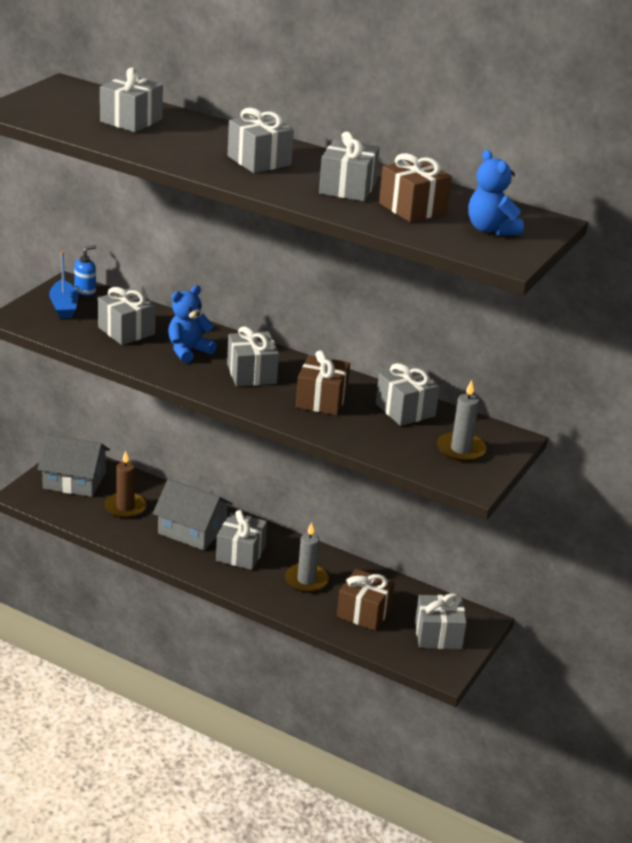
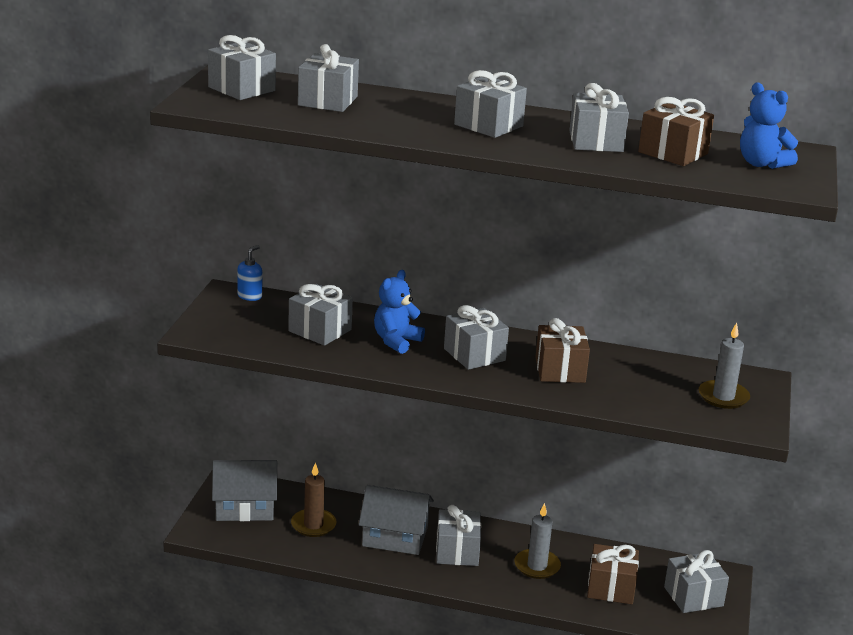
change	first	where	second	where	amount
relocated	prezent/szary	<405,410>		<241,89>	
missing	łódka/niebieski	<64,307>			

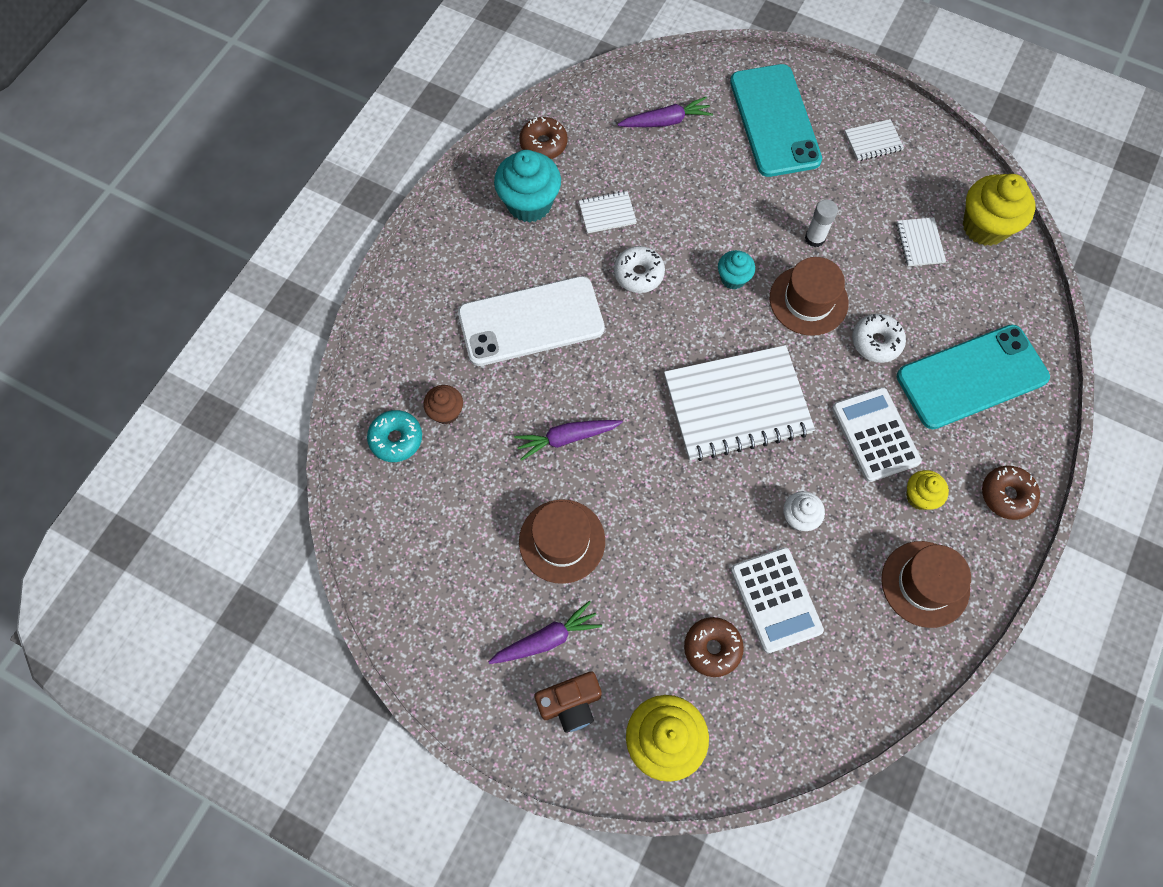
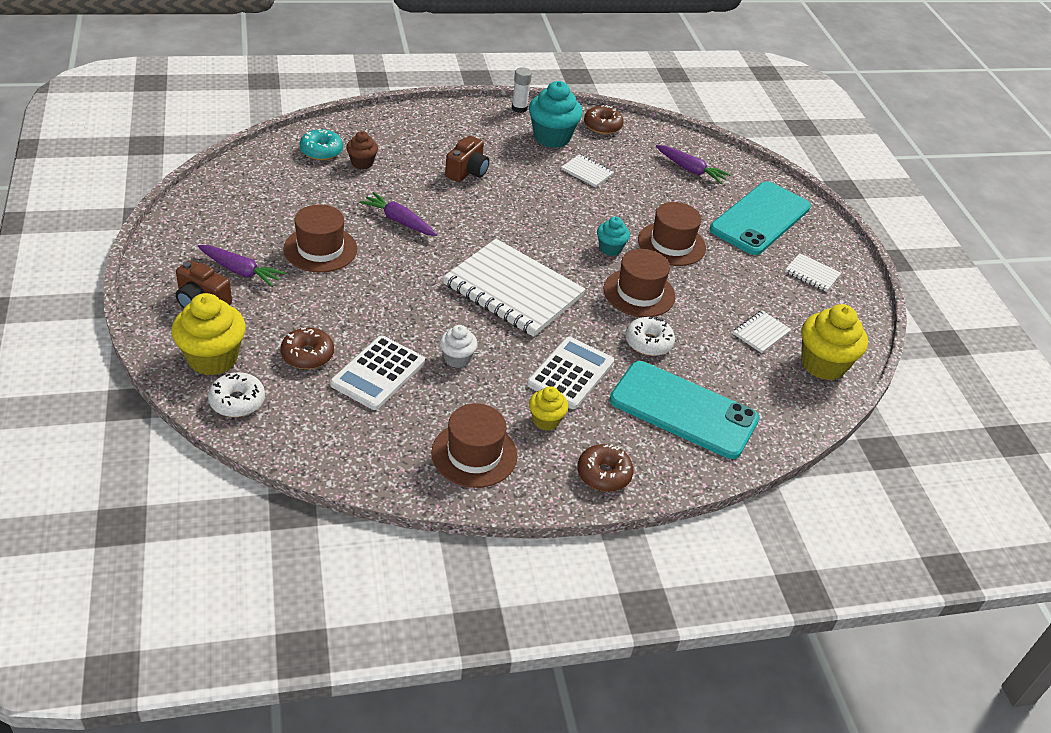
change	first	where	second	where	amount
relocated	donut/biały	<638,274>		<237,401>	
exchanged	telefon/biały	<531,321>	aparat fotograficzny/brązowy	<467,172>	
relocated	klej w sztyfcie/biały	<814,238>		<519,108>	
appeared			kapelusz/brązowy	<671,244>	

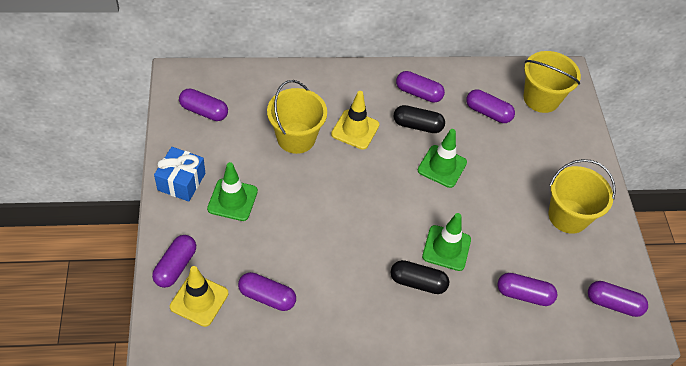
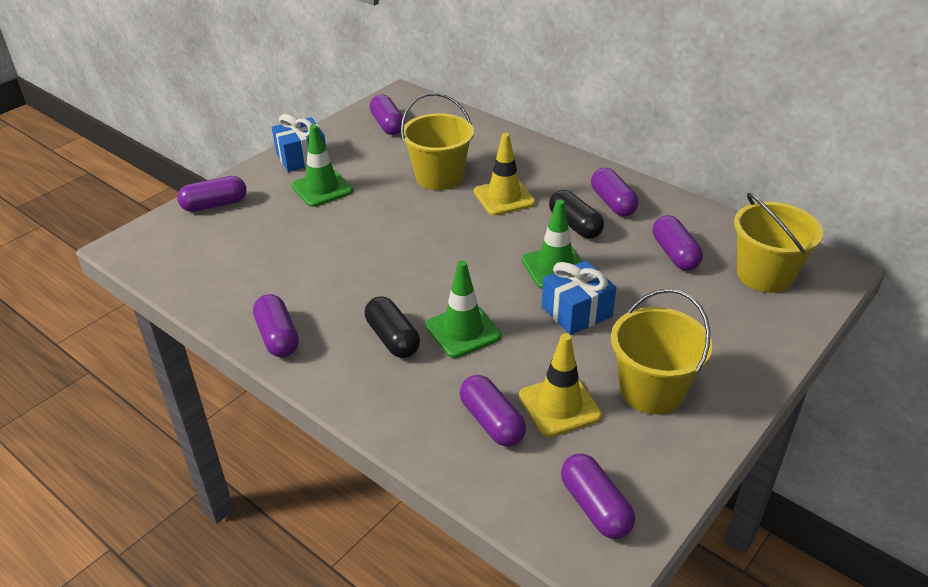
change	first	where	second	where	amount
relocated	kapsułka/fioletowy	<267,297>		<278,337>	
relocated	pachołek/żółty	<199,300>		<559,406>	
appeared			prezent/niebieski	<576,312>	

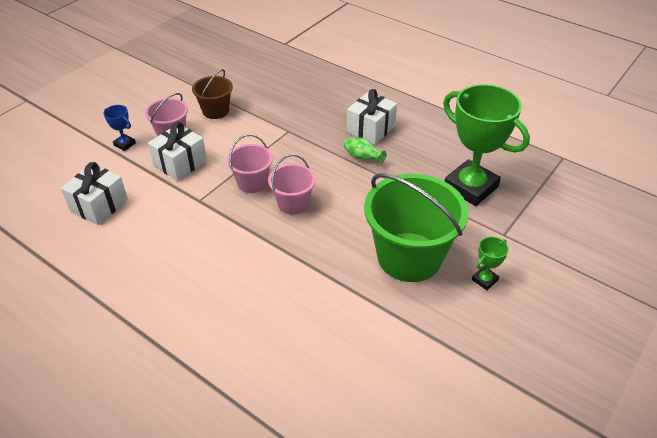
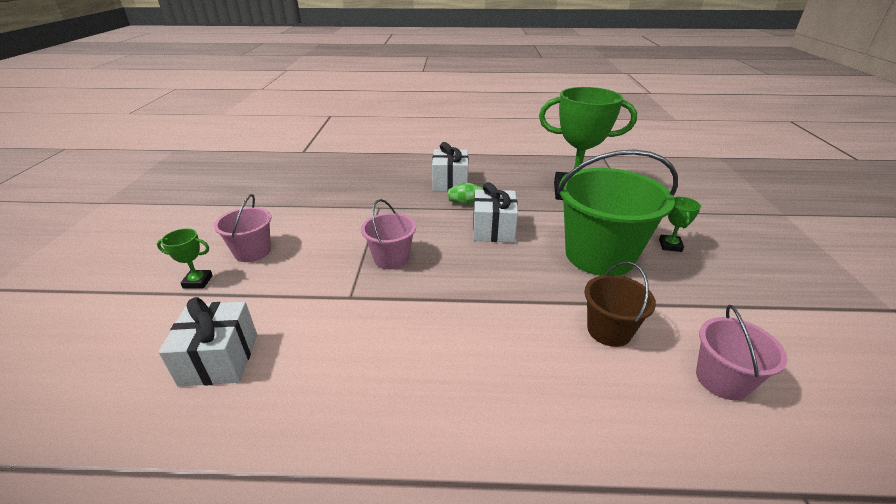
change	first	where	second	where	amount
colour	puchar/niebieski	<124,144>	puchar/zielony	<198,282>	
relocated	prezent/biały	<180,163>		<493,229>	
relocated	wiadro/brązowy	<215,111>		<609,330>	
relocated	wiadro/różowy	<293,203>		<722,379>	

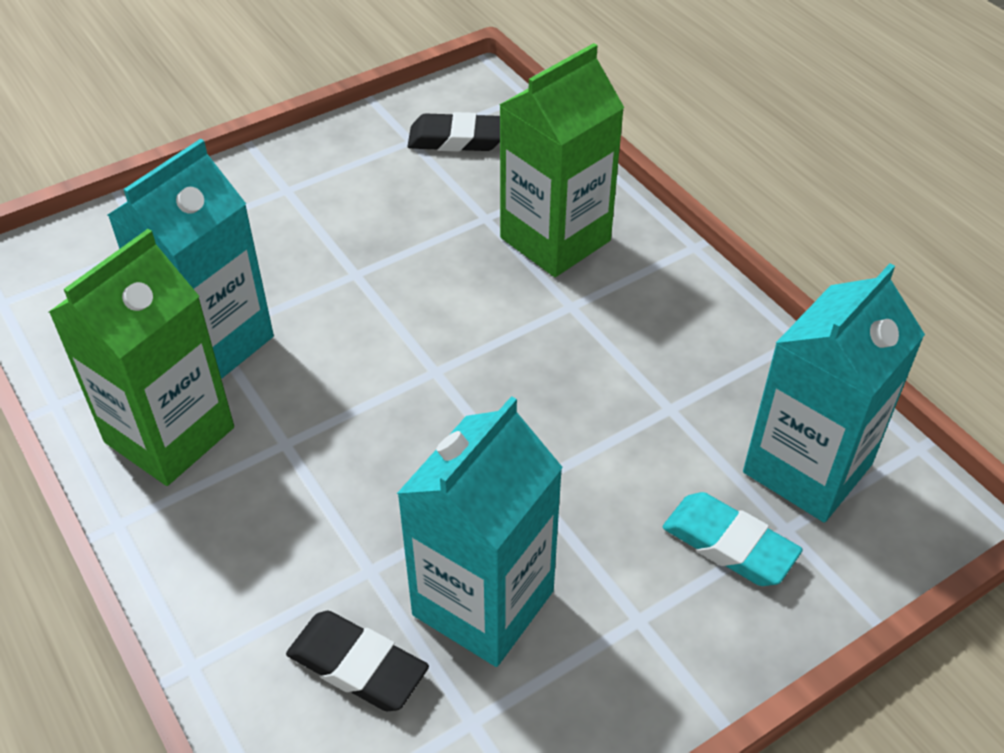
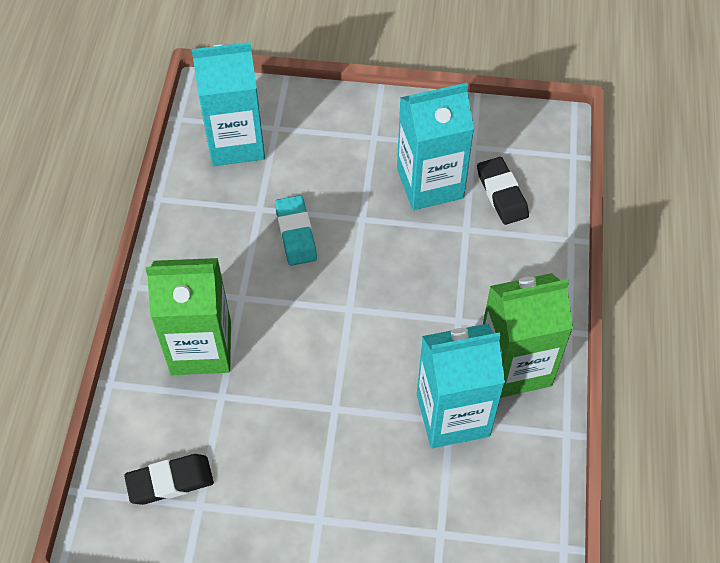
change	first	where	second	where	amount
spun	gumka do mazania/czarny	<456,139>		<170,481>	60 degrees counterclockwise
relocated	gumka do mazania/turkusowy	<729,544>		<295,233>	

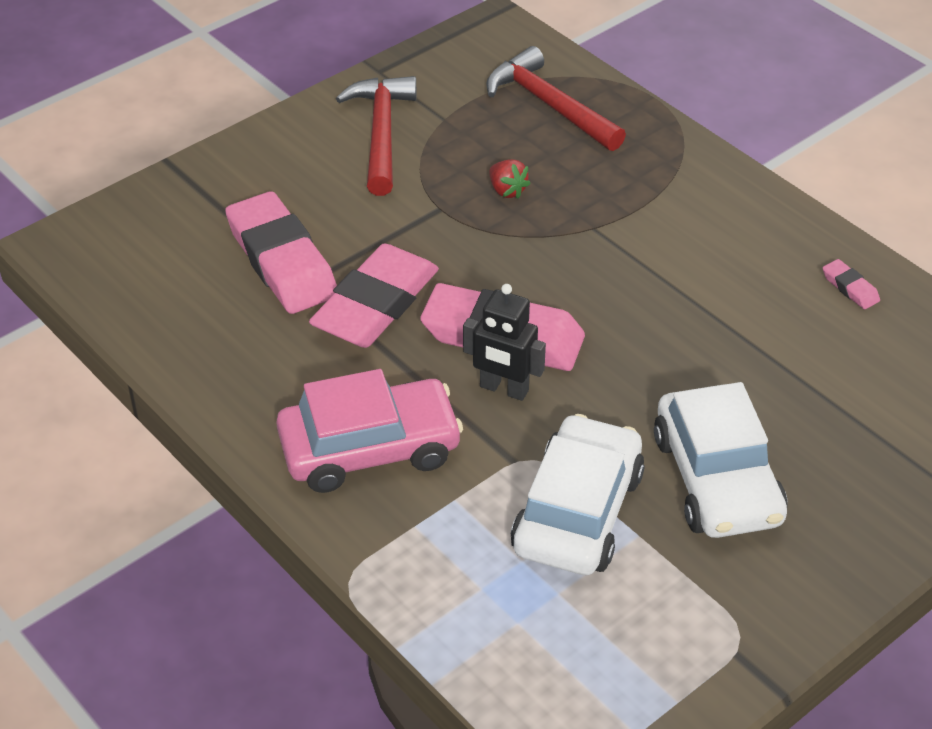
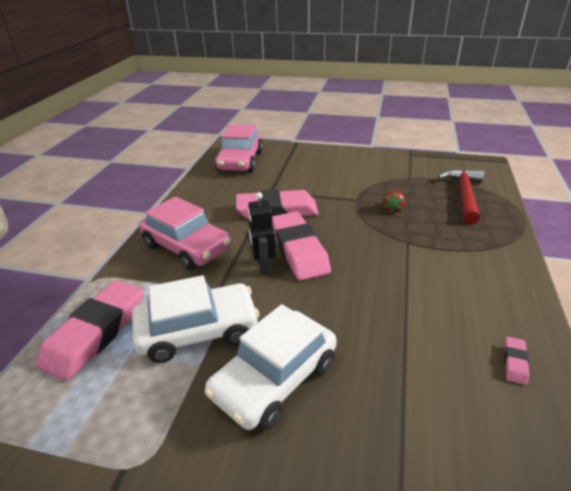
change	first	where	second	where	amount
relocated	gumka do mazania/różowy	<282,261>		<96,333>	
appeared			samochód/różowy	<240,161>	
missing	młotek/czerwony	<381,134>			

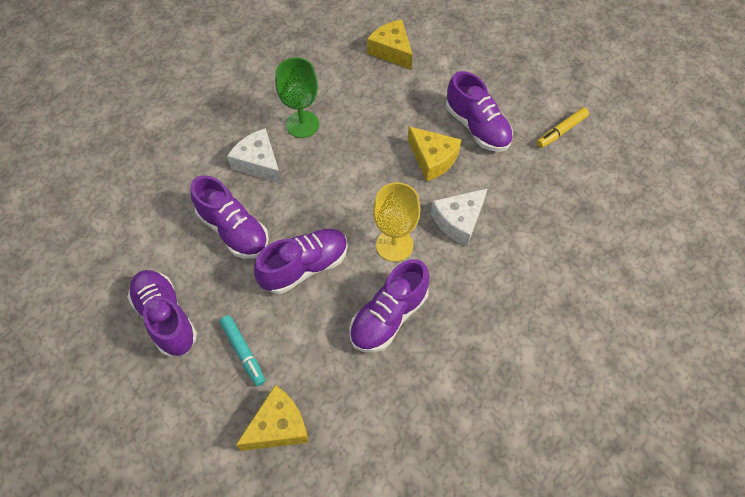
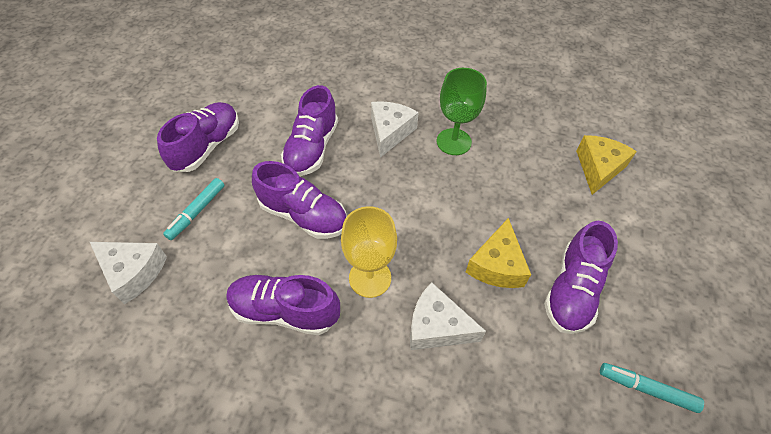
change	first	where	second	where	amount
colour	ser/żółty	<278,426>	ser/biały	<133,272>	
colour	flamaster/żółty	<561,131>	flamaster/turkusowy	<646,389>	

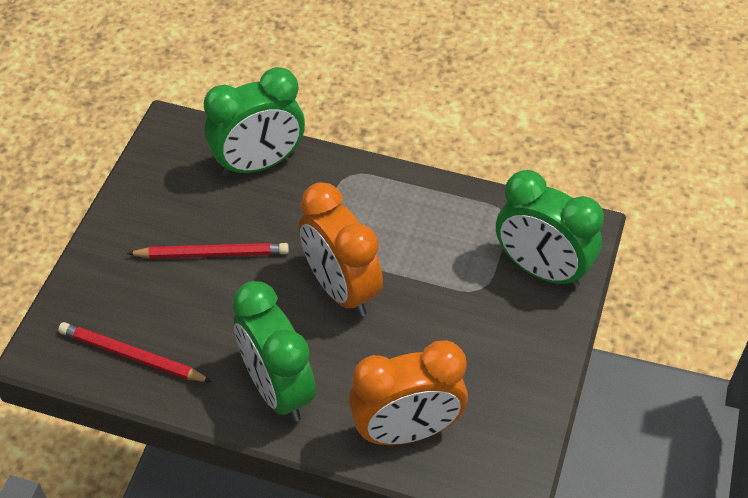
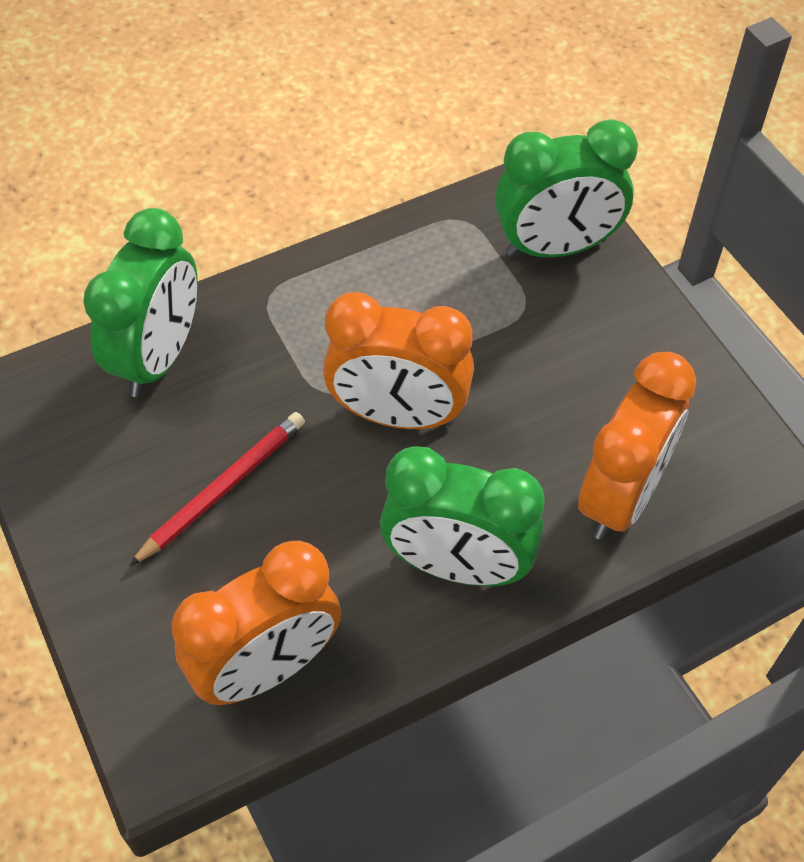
change	first	where	second	where	amount
exchanged	ołówek/czerwony	<132,356>	budzik/pomarańczowy	<267,667>	

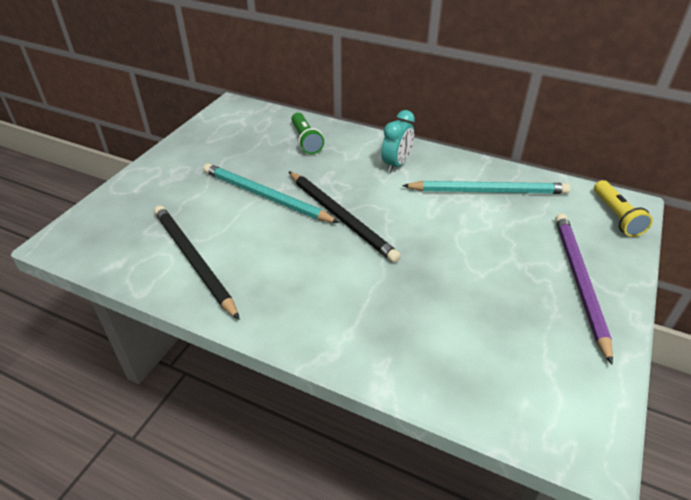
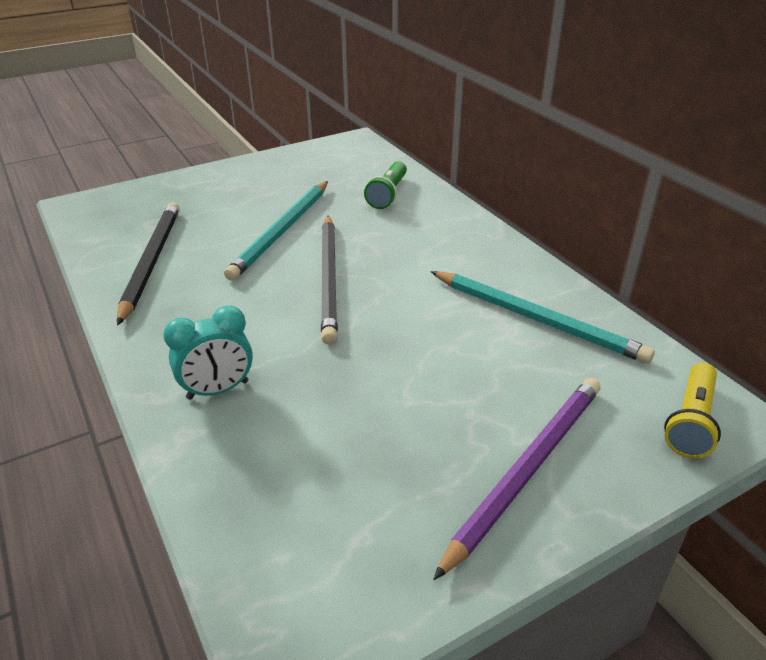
change	first	where	second	where	amount
relocated	budzik/turkusowy	<396,164>		<218,390>	
spun	ołówek/turkusowy	<265,196>		<282,232>	135 degrees counterclockwise

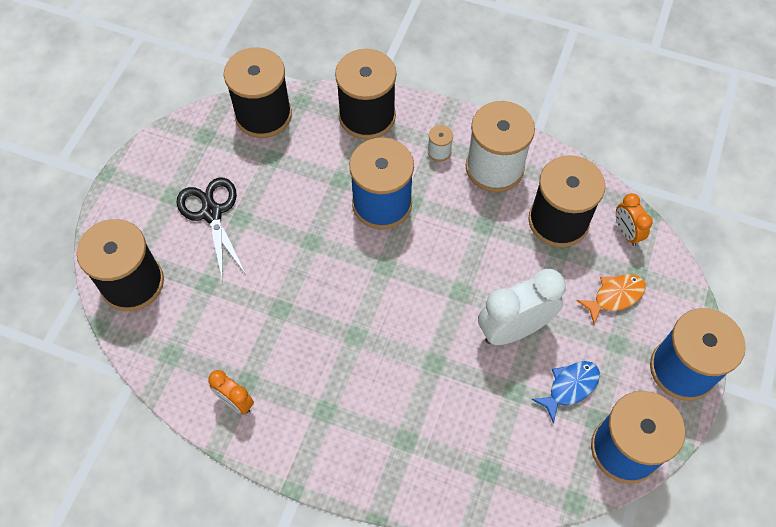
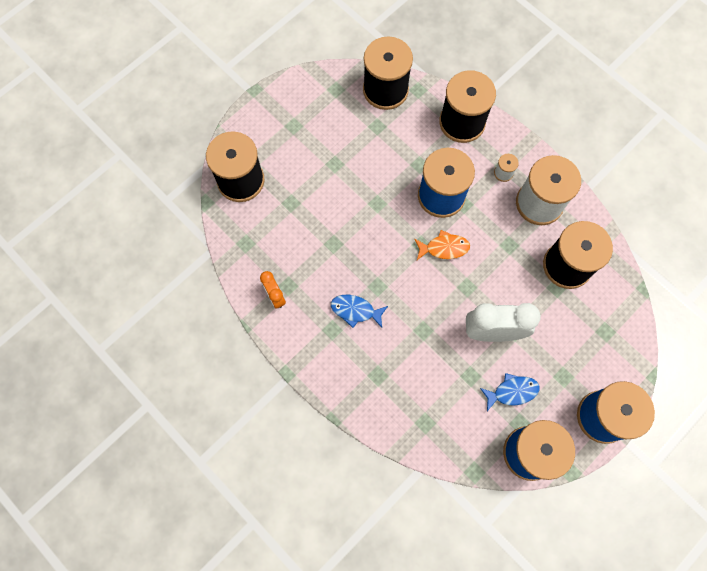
change	first	where	second	where	amount
appeared			ryba/niebieski	<355,310>	
relocated	ryba/pomarańczowy	<615,296>		<444,248>	
missing	nożyczki/czarny	<212,213>			
missing	budzik/pomarańczowy	<626,232>			

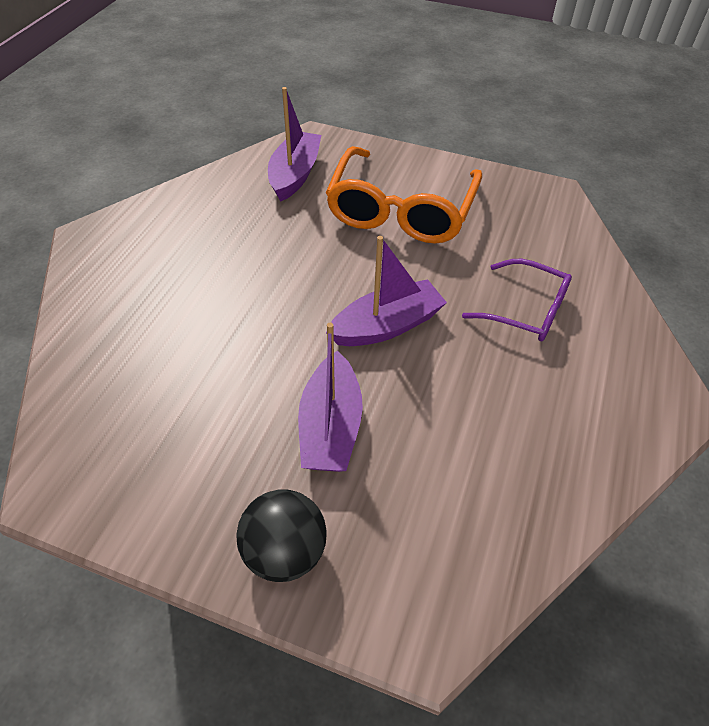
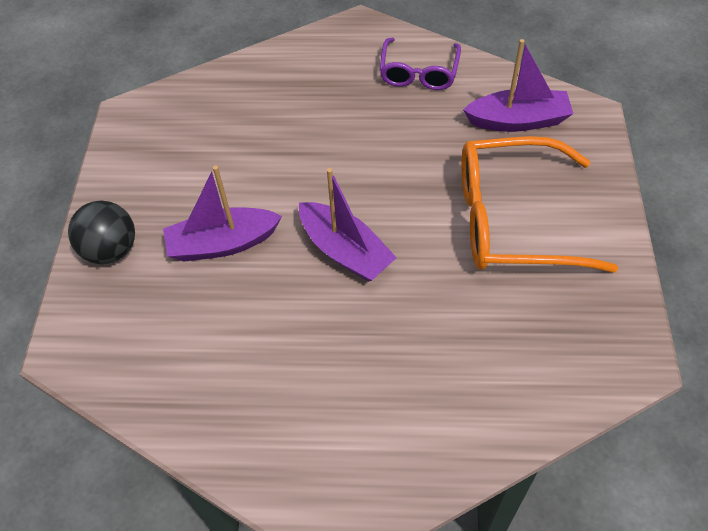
change	first	where	second	where	amount
relocated	okulary/fioletowy	<525,310>		<419,72>	

